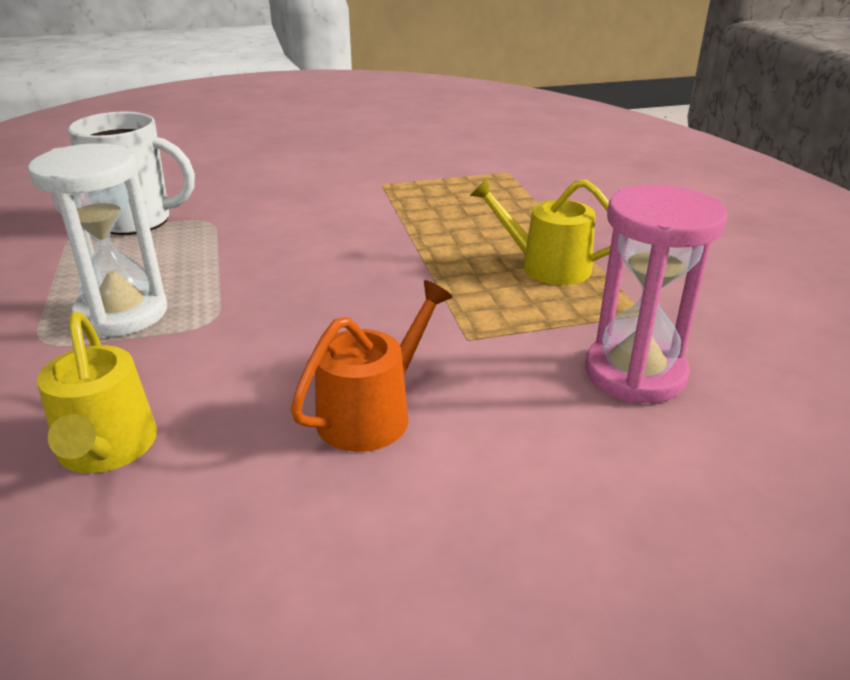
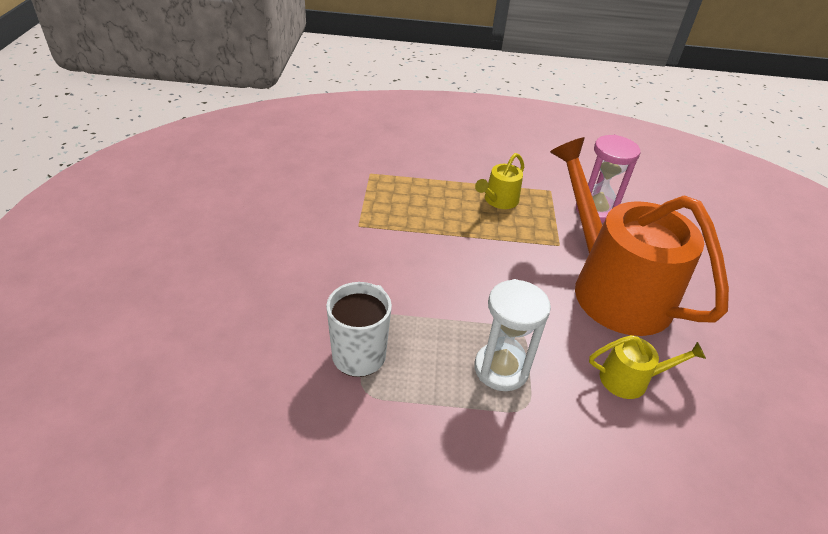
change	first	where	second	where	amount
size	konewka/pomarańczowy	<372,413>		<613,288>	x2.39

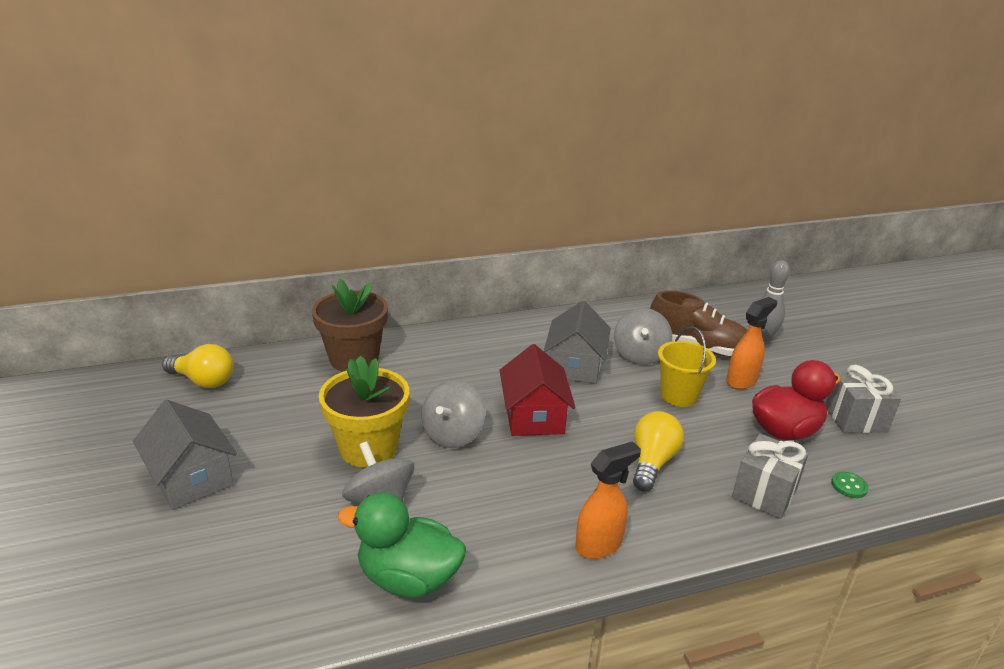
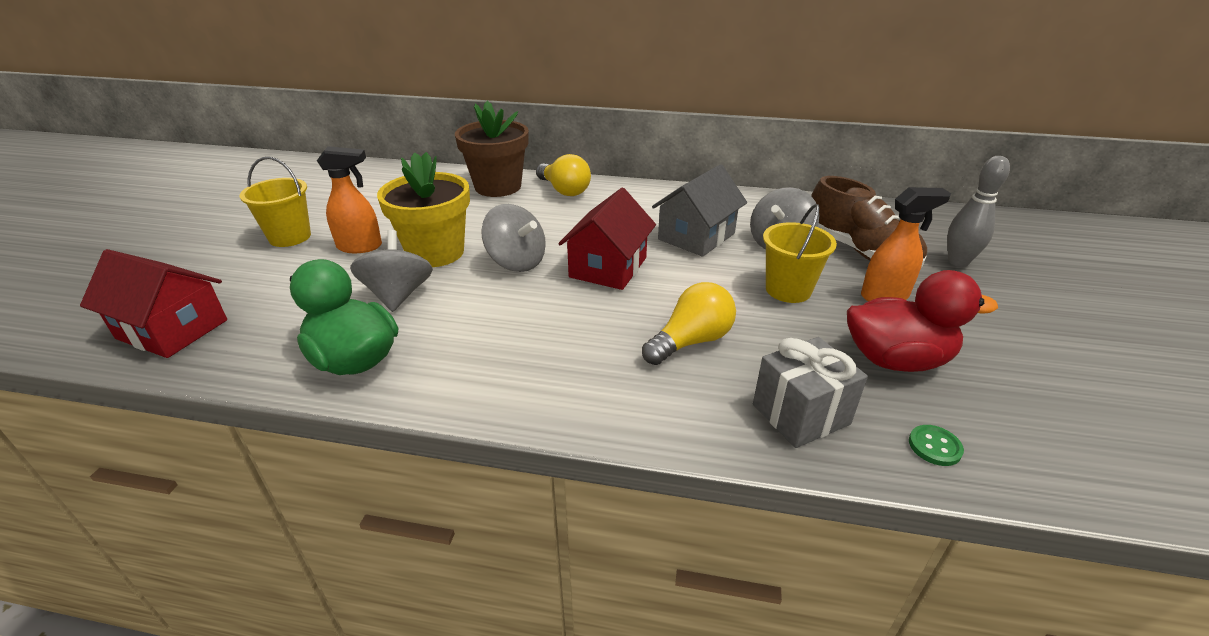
change	first	where	second	where	amount
appeared			domek/czerwony	<172,329>	
exchanged	domek/szary	<192,478>	wiadro/żółty	<290,237>	
relocated	spryskiwacz/pomarańczowy	<599,545>		<360,247>	
spun	bączek/szary	<453,435>		<516,262>	105 degrees counterclockwise
relocated	żarówka/żółty	<203,381>		<564,190>	
missing	prezent/szary	<855,419>			

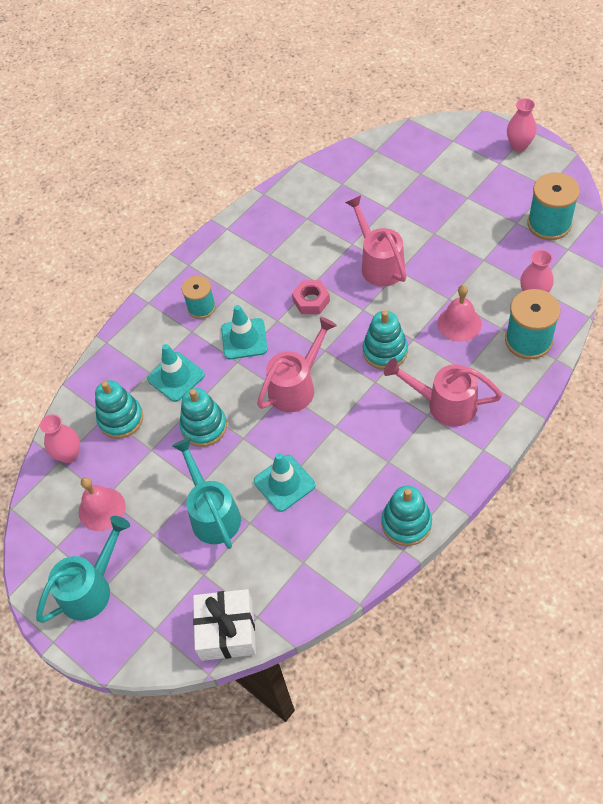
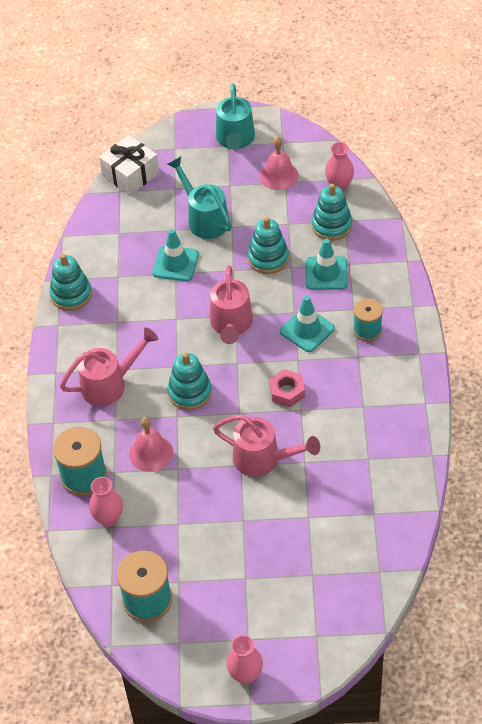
change	first	where	second	where	amount
spun	konewka/turkusowy	<212,513>		<204,219>	150 degrees counterclockwise

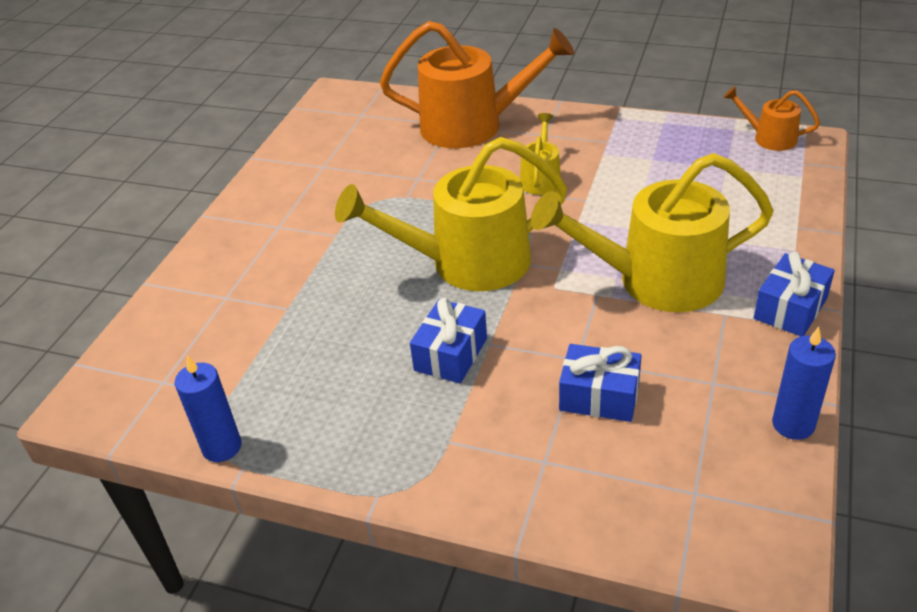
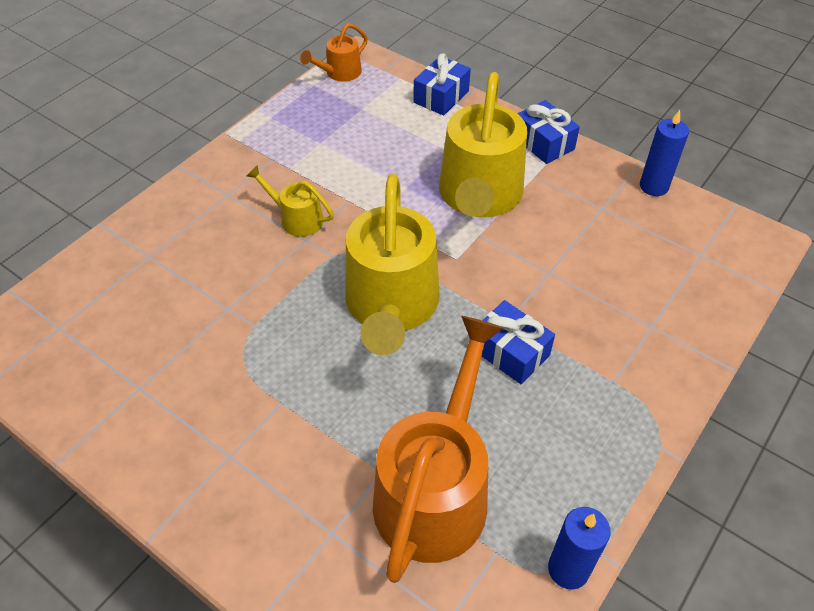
change	first	where	second	where	amount
relocated	konewka/pomarańczowy	<473,125>		<436,489>	
relocated	prezent/niebieski	<599,396>		<441,97>	

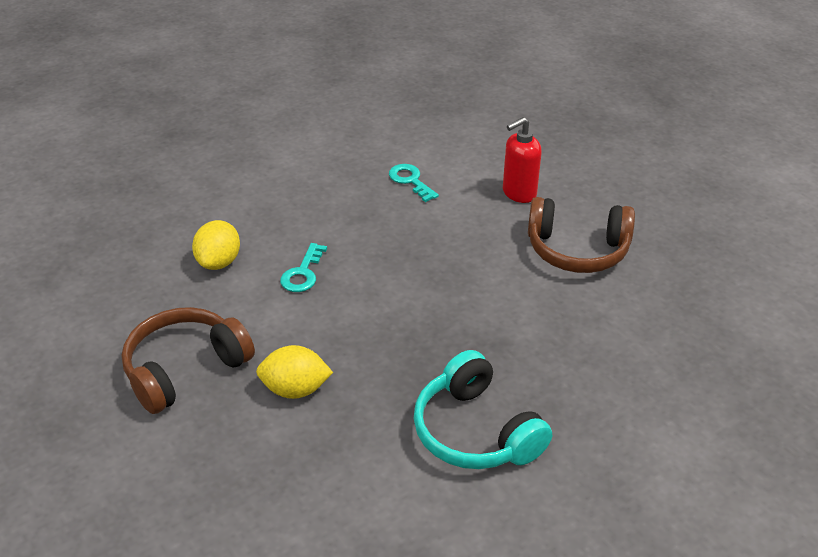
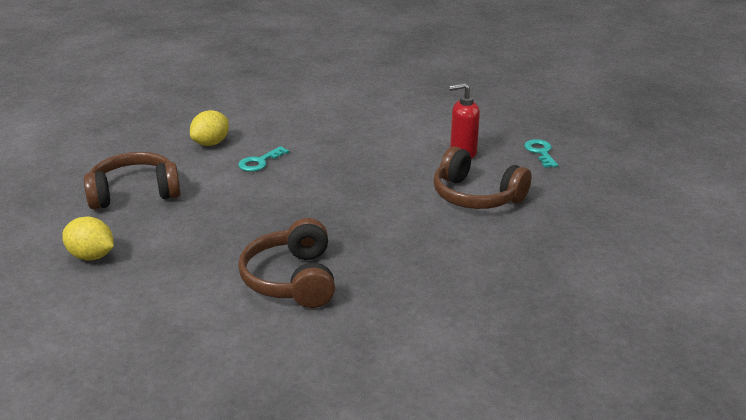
change	first	where	second	where	amount
relocated	cytryna/żółty	<295,389>		<91,256>	
colour	słuchawki/turkusowy	<475,432>	słuchawki/brązowy	<292,279>	
relocated	klucz/turkusowy	<411,181>		<540,152>	

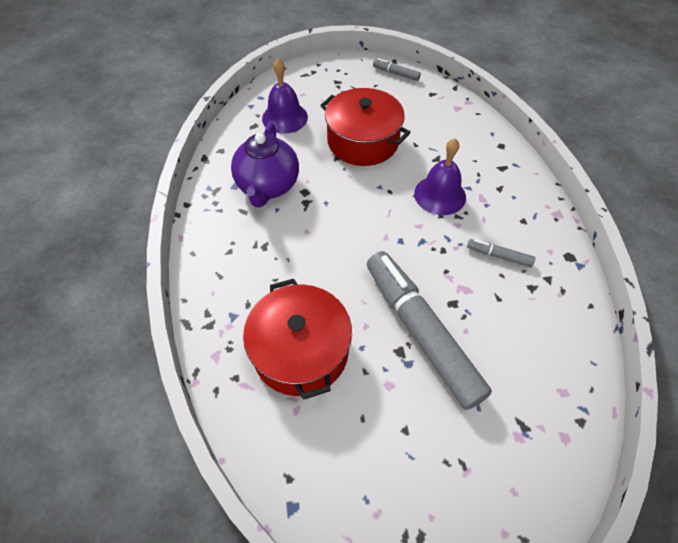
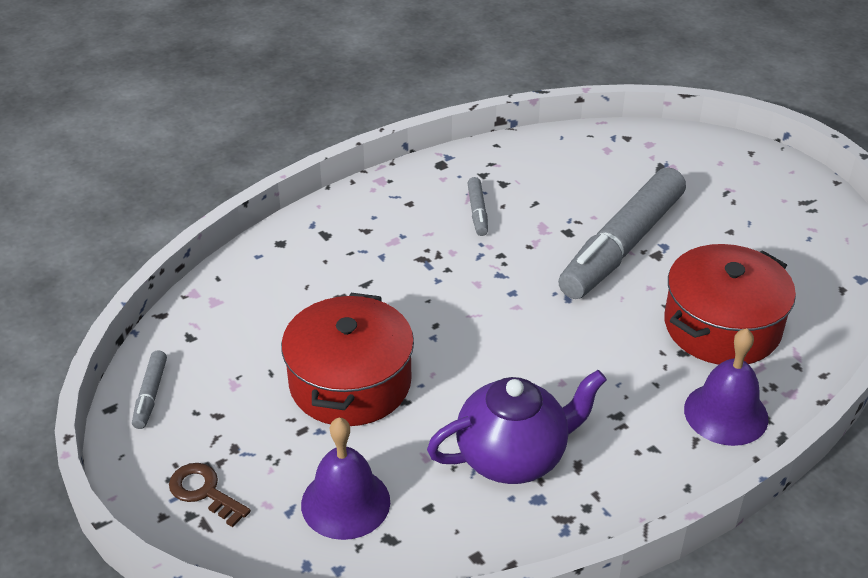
change	first	where	second	where	amount
appeared			klucz/brązowy	<204,492>	
relocated	dzwonek/fioletowy	<440,195>		<726,413>	

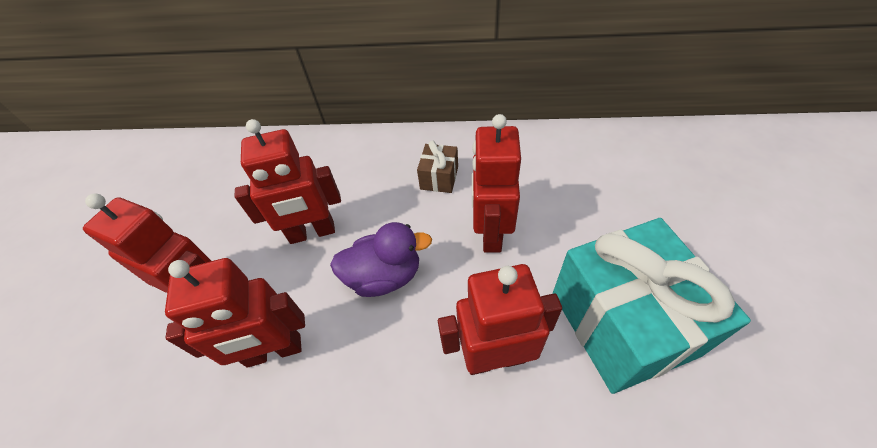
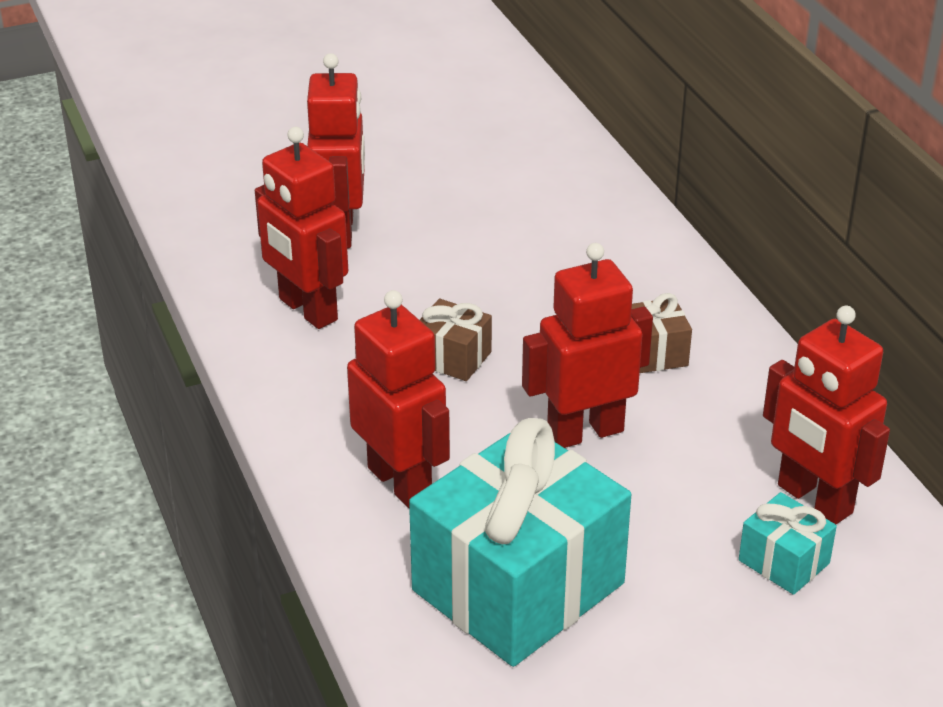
change	first	where	second	where	amount
exchanged	kaczka/fioletowy	<384,276>	prezent/brązowy	<452,358>	
appeared			prezent/turkusowy	<784,562>	
relocated	robot/czerwony	<312,233>		<814,499>	

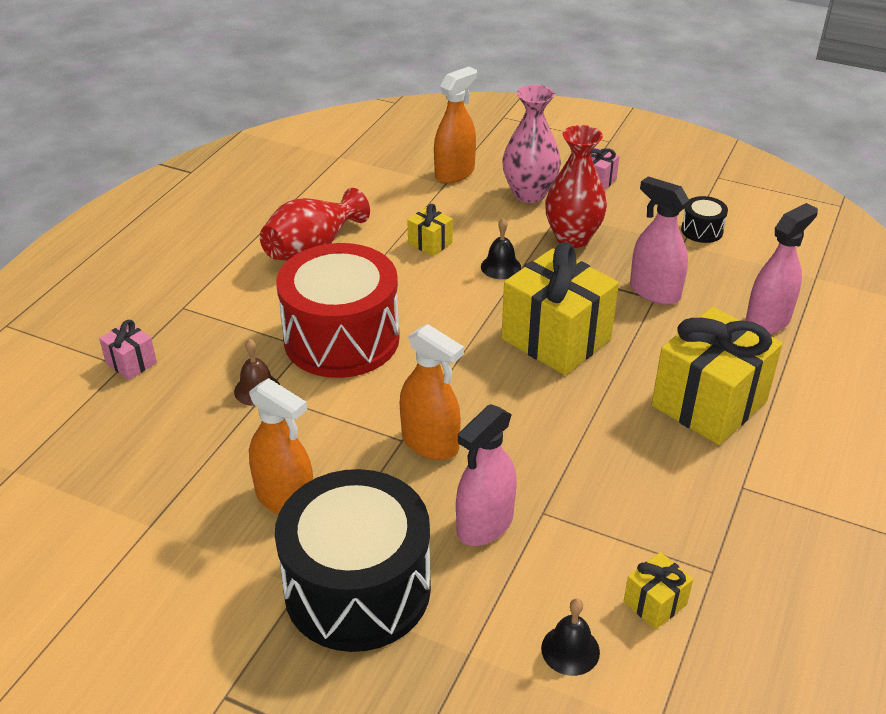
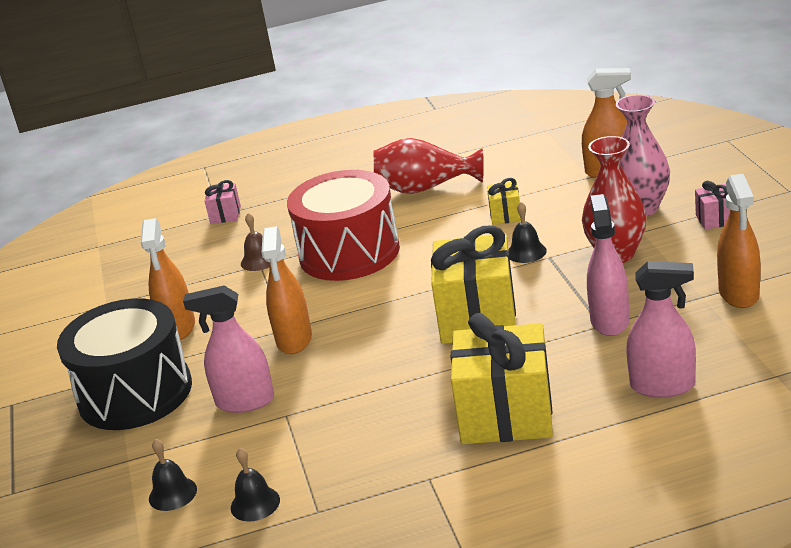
change	first	where	second	where	amount
exchanged	prezent/żółty	<655,603>	dzwonek/czarny	<255,503>	
exchanged	bęben/czarny	<702,230>	spryskiwacz/pomarańczowy	<739,294>	

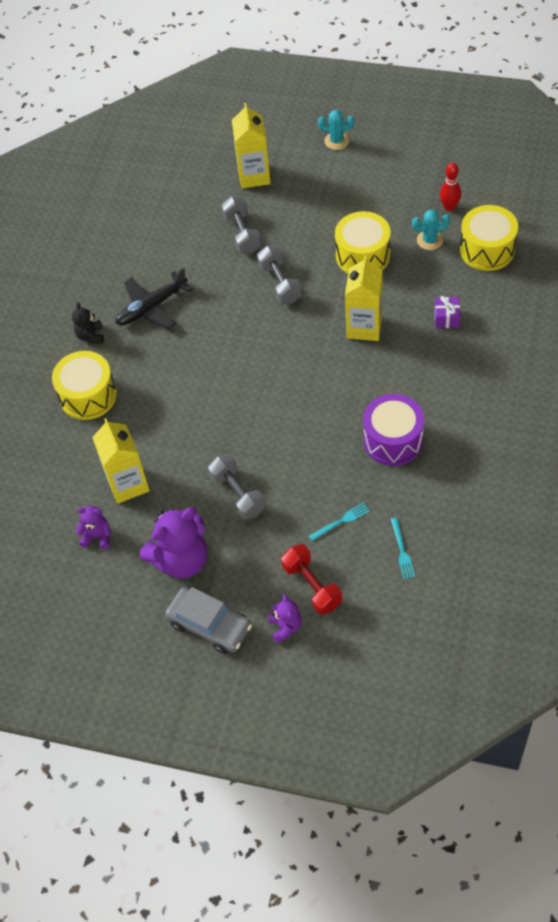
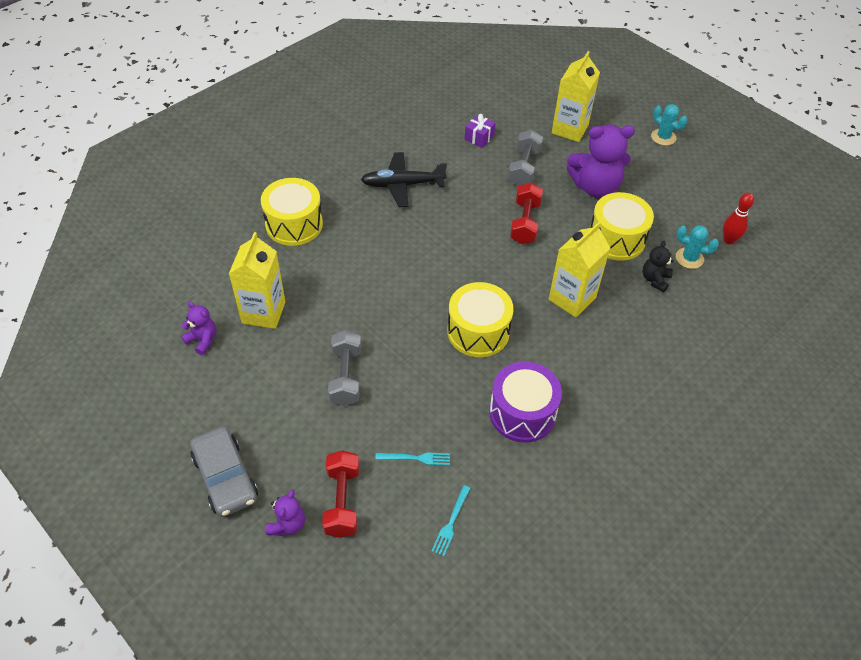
change	first	where	second	where	amount
relocated	bęben/żółty	<487,249>		<478,331>	
relocated	prezent/fioletowy	<446,318>		<479,138>	
colour	hantel/szary	<280,283>	hantel/czerwony	<525,223>	
relocated	miś/fioletowy	<181,560>		<595,187>	
relocated	miś/czarny	<91,336>		<655,279>	

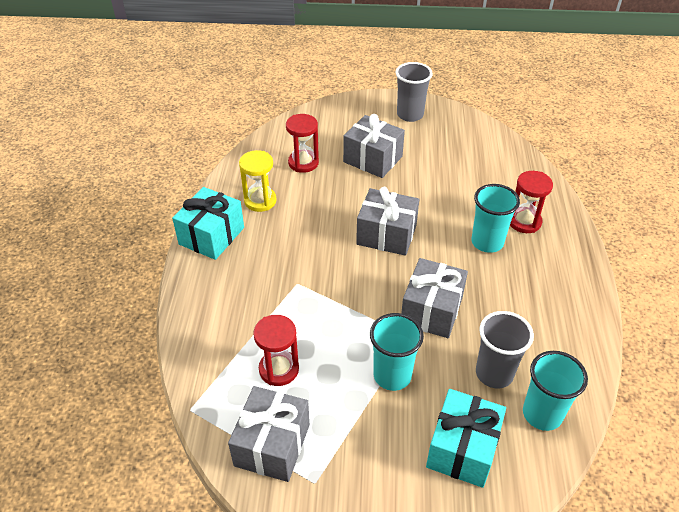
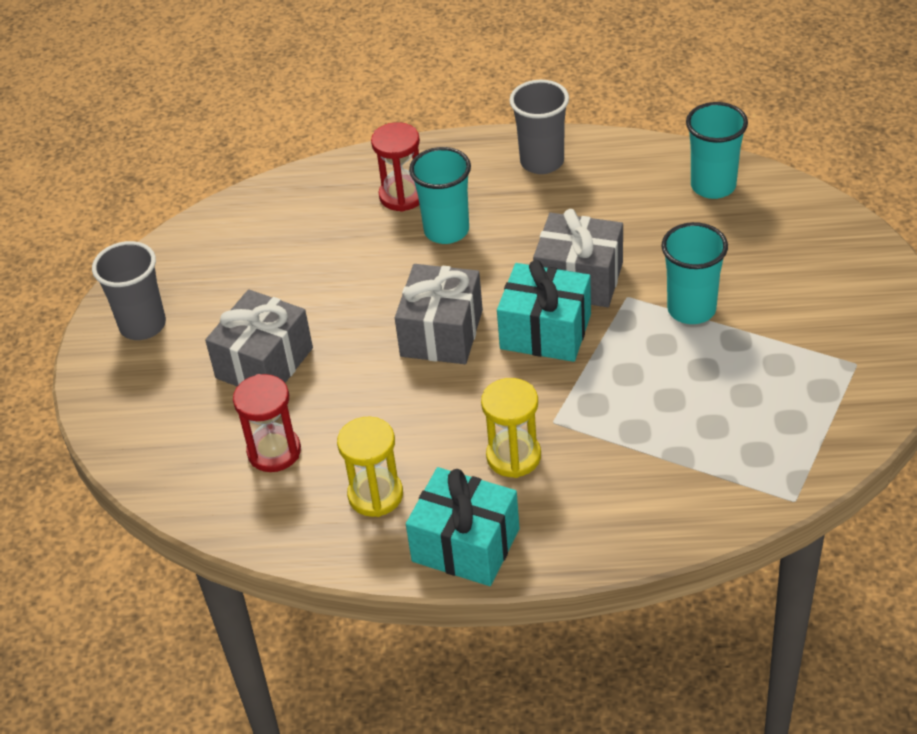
change	first	where	second	where	amount
appeared			klepsydra/żółty	<513,456>	
relocated	prezent/turkusowy	<462,449>		<545,331>	
relocated	szklanka/szary	<494,373>		<542,162>	
missing	prezent/szary	<272,445>			
missing	klepsydra/czerwony	<279,369>			

